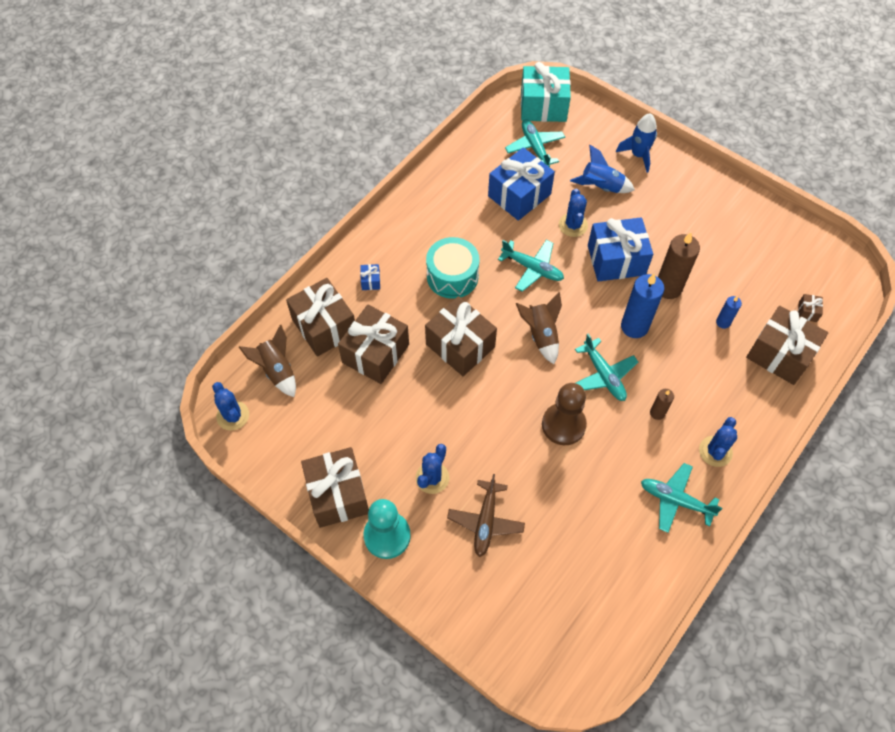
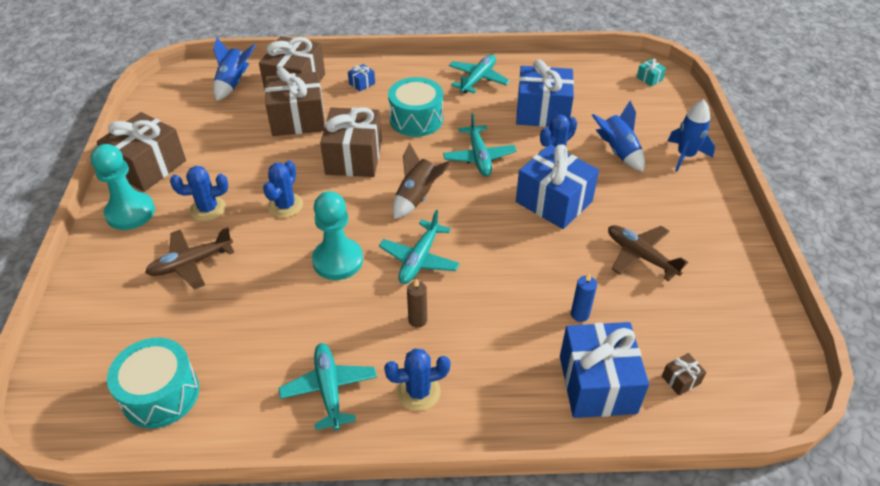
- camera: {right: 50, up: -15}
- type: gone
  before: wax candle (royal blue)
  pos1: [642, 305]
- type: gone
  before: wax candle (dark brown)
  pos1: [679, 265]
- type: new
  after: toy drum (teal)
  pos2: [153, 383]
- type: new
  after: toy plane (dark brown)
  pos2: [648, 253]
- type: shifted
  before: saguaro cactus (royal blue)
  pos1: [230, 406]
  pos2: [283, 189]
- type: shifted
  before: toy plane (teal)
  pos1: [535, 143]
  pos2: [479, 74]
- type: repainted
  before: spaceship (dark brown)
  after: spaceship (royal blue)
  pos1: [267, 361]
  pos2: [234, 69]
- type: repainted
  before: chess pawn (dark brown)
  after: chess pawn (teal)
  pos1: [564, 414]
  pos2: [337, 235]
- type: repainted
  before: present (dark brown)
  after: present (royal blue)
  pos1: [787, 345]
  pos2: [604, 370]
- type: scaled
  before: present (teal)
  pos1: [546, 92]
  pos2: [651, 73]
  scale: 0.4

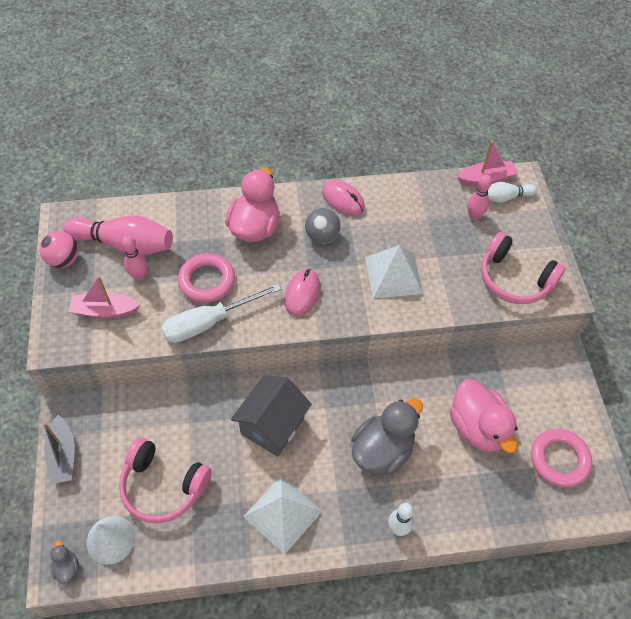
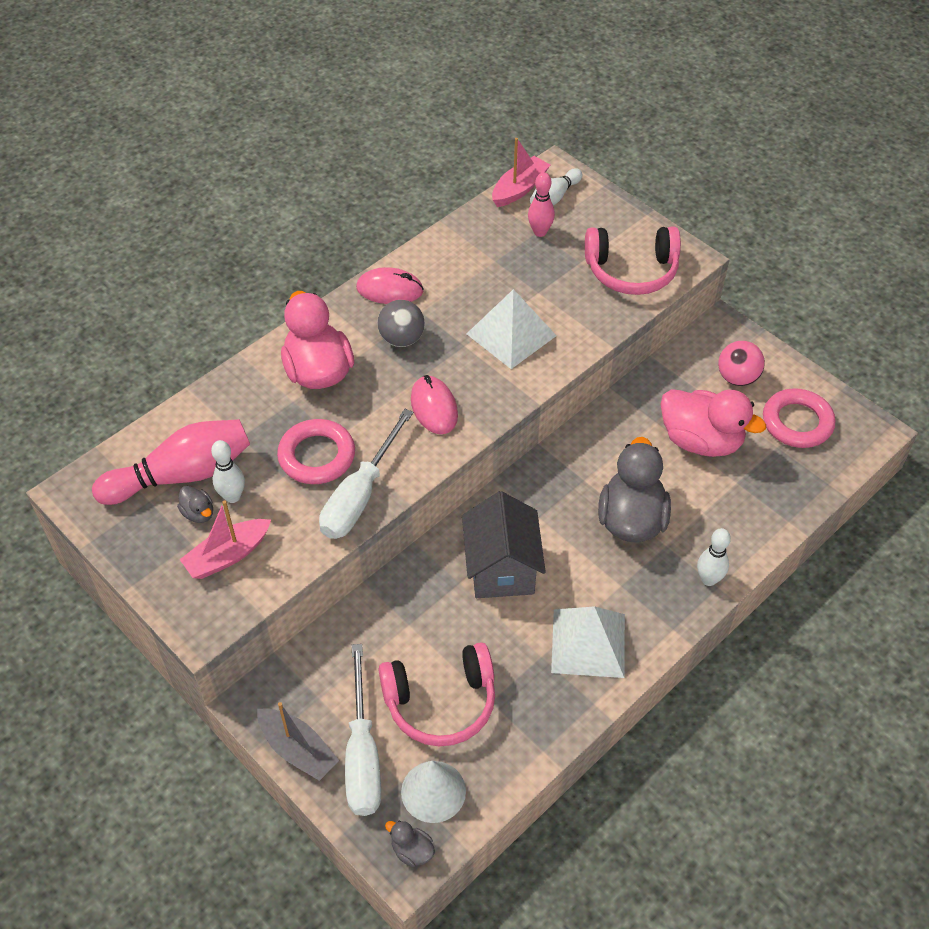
- camera: {right: -35, up: -5}
- type: new
  after: rubber duck (ash-grey)
  pos2: [195, 504]
- type: new
  after: screwdriver (snow-white)
  pos2: [363, 730]
- type: shifted
  before: play ball (pink)
  pos1: [59, 249]
  pos2: [741, 363]
- type: repainted
  before: skittle (pink)
  after: skittle (snow-white)
  pos1: [135, 258]
  pos2: [228, 471]

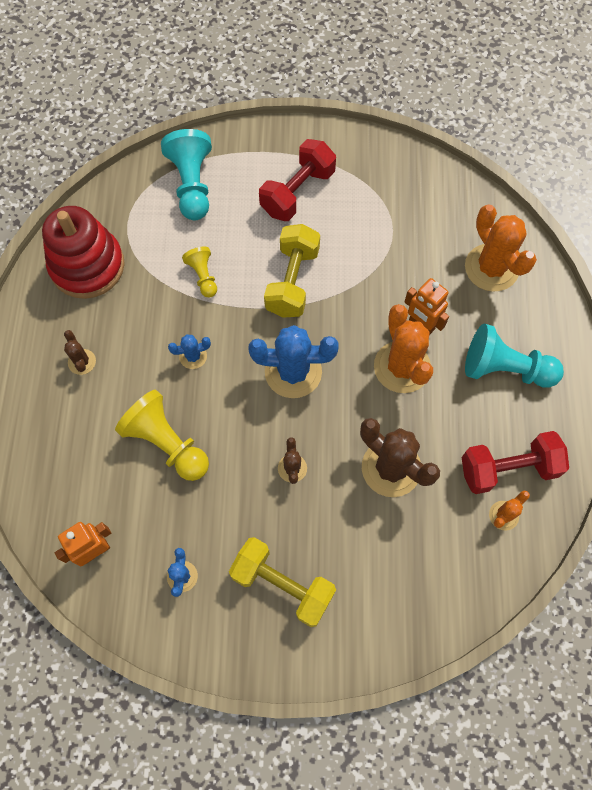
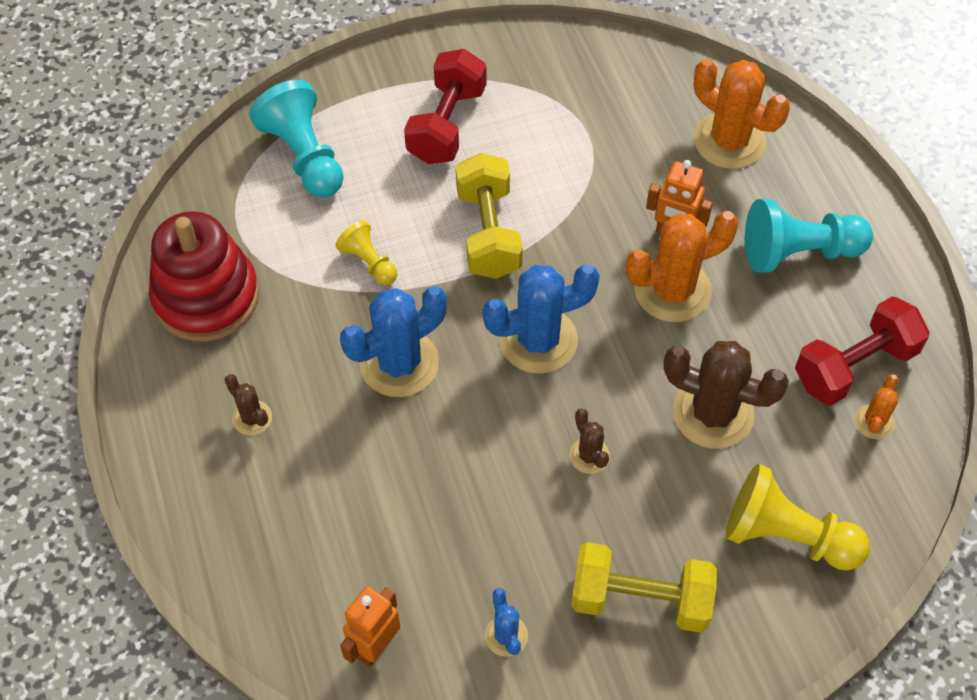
- camera: {right: -20, up: -10}
- type: shifted
  before: chess pawn (bright yellow)
  pos1: [162, 435]
  pos2: [797, 517]
- type: rotated
  before: saguaro cactus (bright orange)
  pos1: [403, 348]
  pos2: [682, 266]
  turn: -75
- type: scaled
  before: saguaro cactus (royal blue)
  pos1: [189, 351]
  pos2: [393, 341]
  scale: 2.03

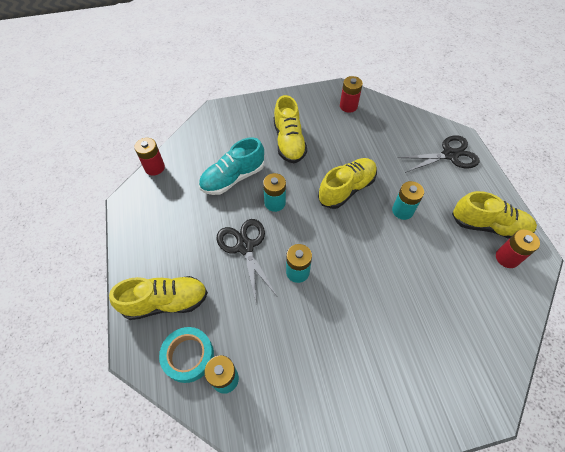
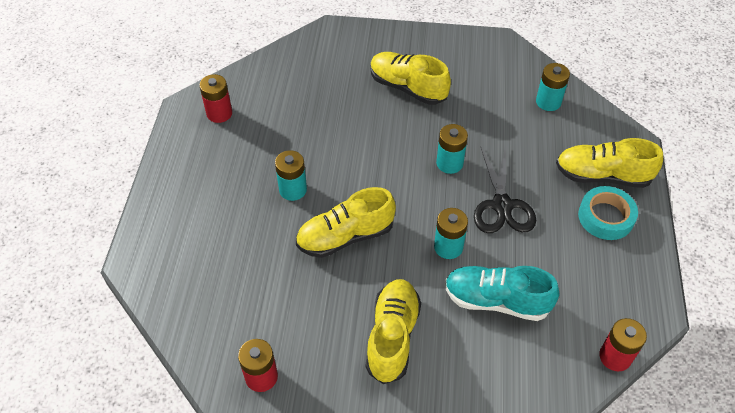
- camera: {right: -160, up: -5}
- type: gone
  before: pair of scissors (ebony)
  pos1: [438, 154]
- type: shifted
  before: tape (teal)
  pos1: [186, 355]
  pos2: [608, 213]
- type: shifted
  before: sneaker (bright yellow)
  pos1: [494, 215]
  pos2: [410, 78]
- type: rotated
  before: sneaker (teal)
  pos1: [231, 166]
  pos2: [502, 293]
  turn: -150

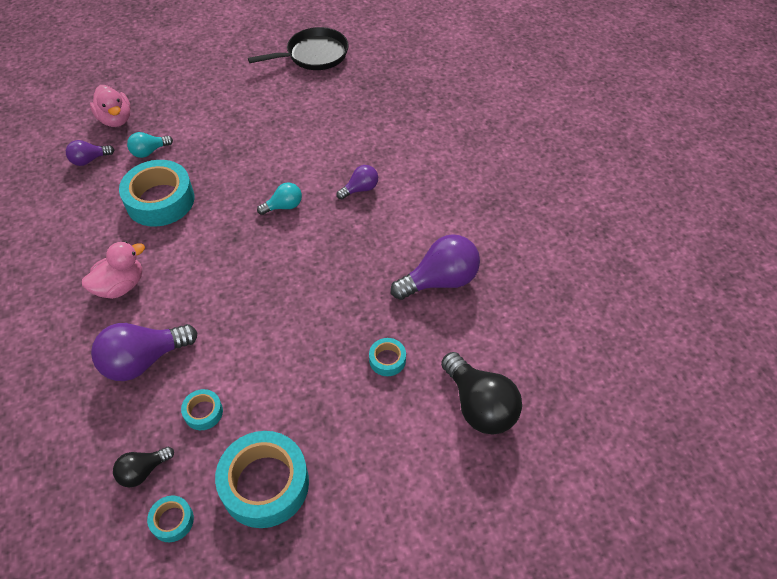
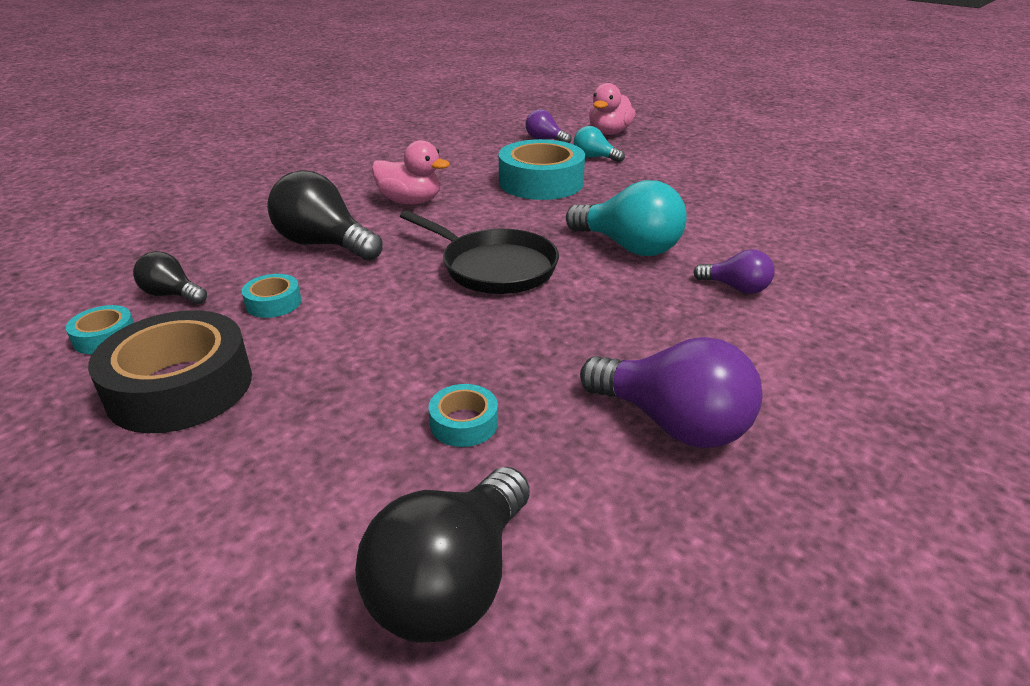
- camera: {right: 60, up: -20}
- type: shifted
  before: frying pan (ebony)
  pos1: [298, 48]
  pos2: [479, 252]
- type: repainted
  before: lightbulb (purple)
  after: lightbulb (ebony)
  pos1: [144, 352]
  pos2: [325, 215]
- type: repainted
  before: tape (teal)
  after: tape (ebony)
  pos1: [262, 479]
  pos2: [170, 371]
- type: scaled
  before: lightbulb (teal)
  pos1: [279, 198]
  pos2: [626, 218]
  scale: 1.84

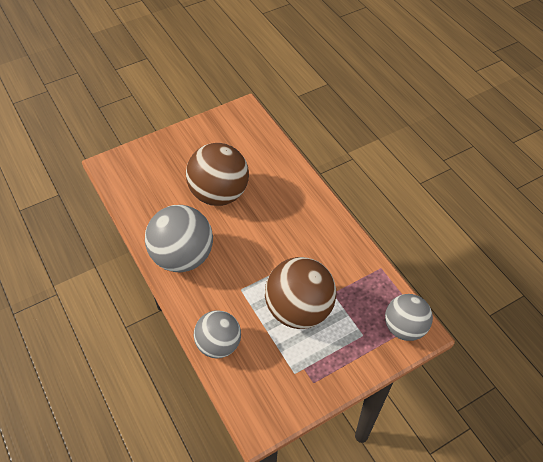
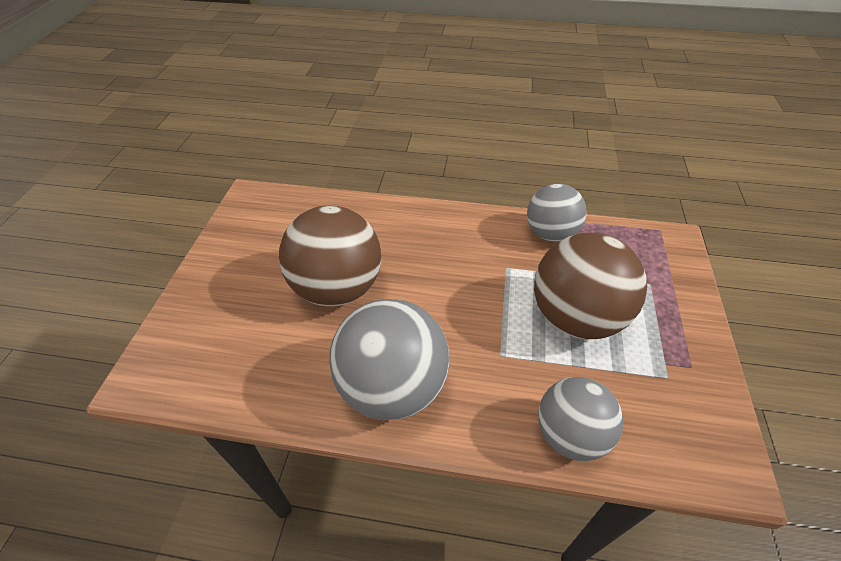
- camera: {right: -50, up: -5}
- type: shifted
  before: play ball (ash-grey)
  pos1: [409, 317]
  pos2: [557, 213]

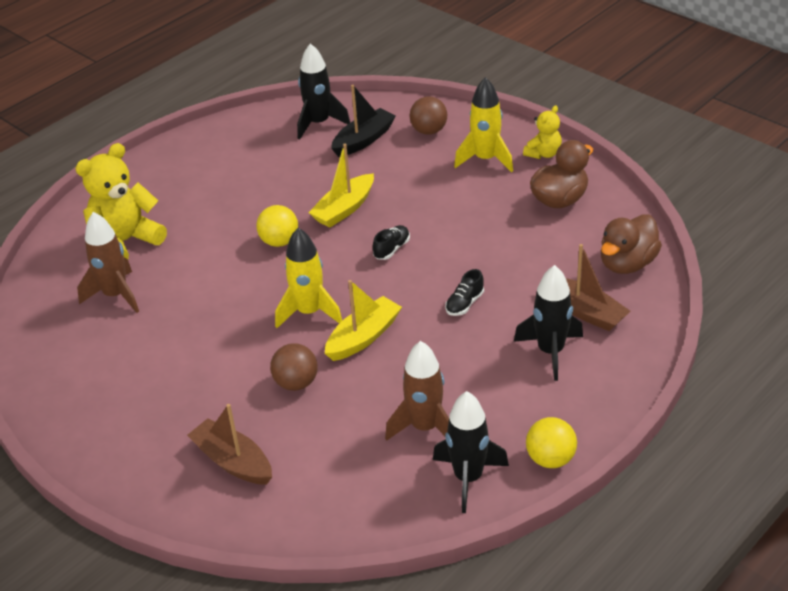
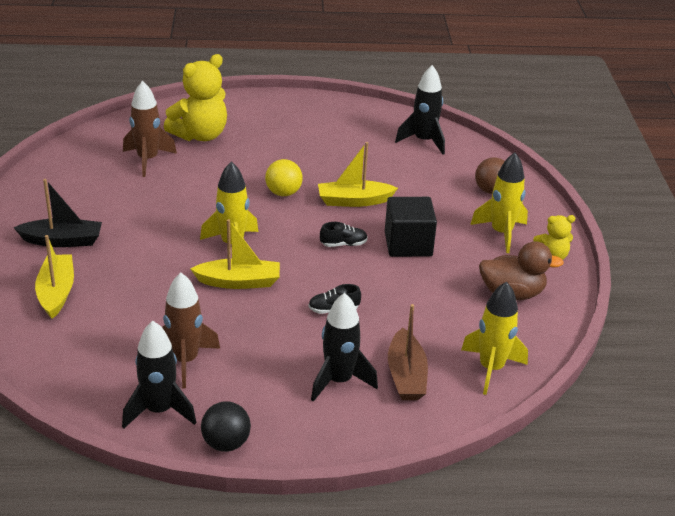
- camera: {right: 40, up: -5}
- type: gone
  before: play ball (dark brown)
  pos1: [294, 367]
- type: new
  after: cube (ebony)
  pos2: [411, 227]
- type: shifted
  before: toy boat (ebony)
  pos1: [363, 121]
  pos2: [57, 213]
- type: swapped
  before: rubber duck (dark brown)
  after: spaceship (bright yellow)
  pos1: [631, 244]
  pos2: [494, 338]
- type: repainted
  before: toy boat (dark brown)
  after: toy boat (bright yellow)
  pos1: [229, 444]
  pos2: [54, 277]
- type: repainted
  before: play ball (bright yellow)
  after: play ball (ebony)
  pos1: [551, 442]
  pos2: [226, 426]
- type: rotated
  before: teddy (bright yellow)
  pos1: [121, 201]
  pos2: [195, 97]
  turn: 135

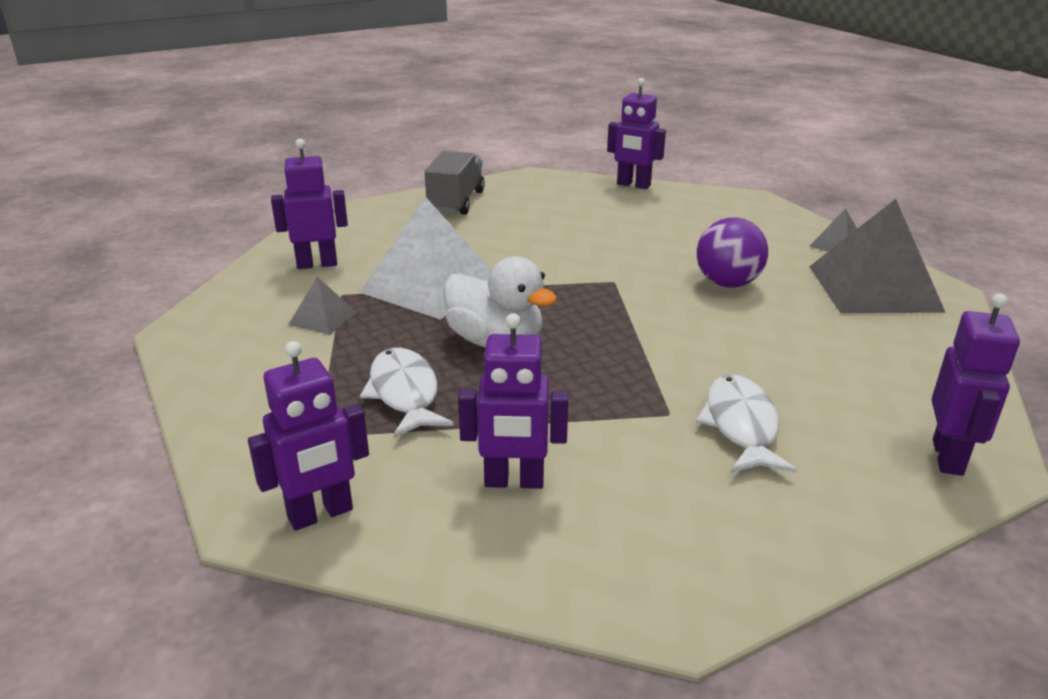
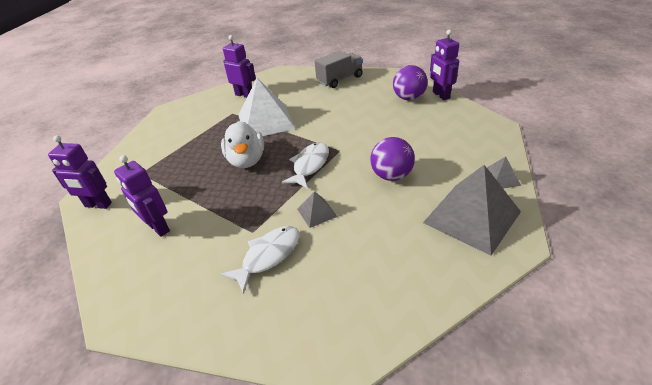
- camera: {right: 45, up: 10}
- type: gone
  before: toy robot (purple)
  pos1: [976, 385]
- type: new
  after: play ball (purple)
  pos2: [410, 83]
- type: shifted
  before: solid pyramid (ash-grey)
  pos1: [322, 306]
  pos2: [317, 209]
- type: shifted
  before: fish figure (snow-white)
  pos1: [407, 393]
  pos2: [305, 165]

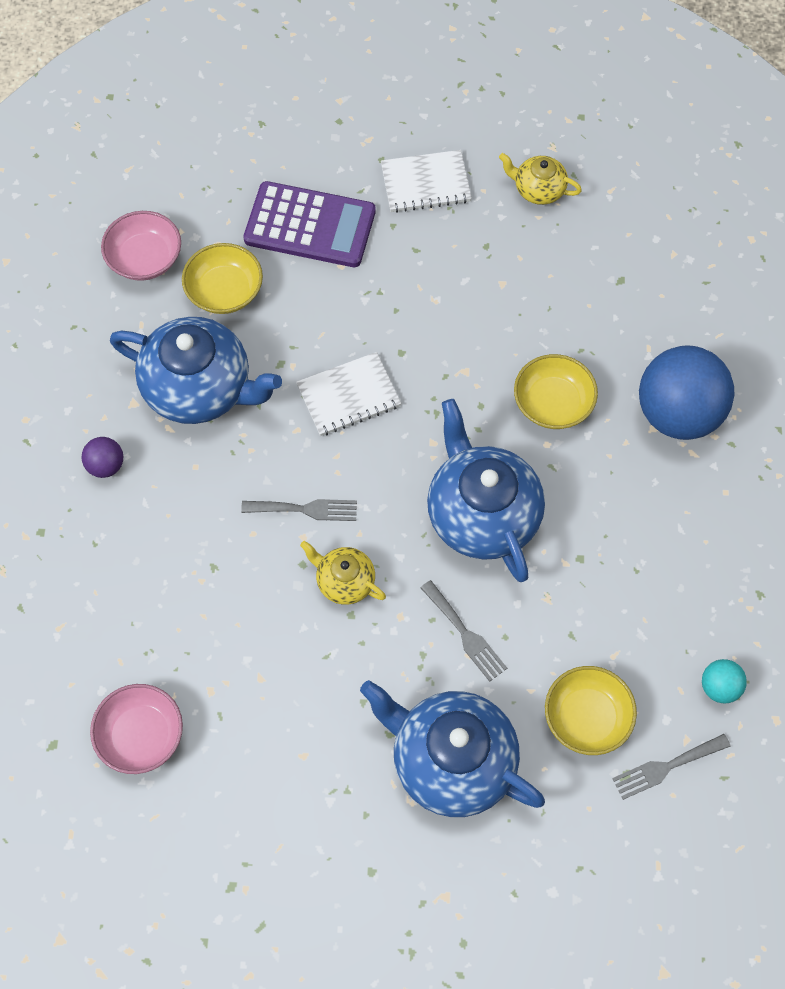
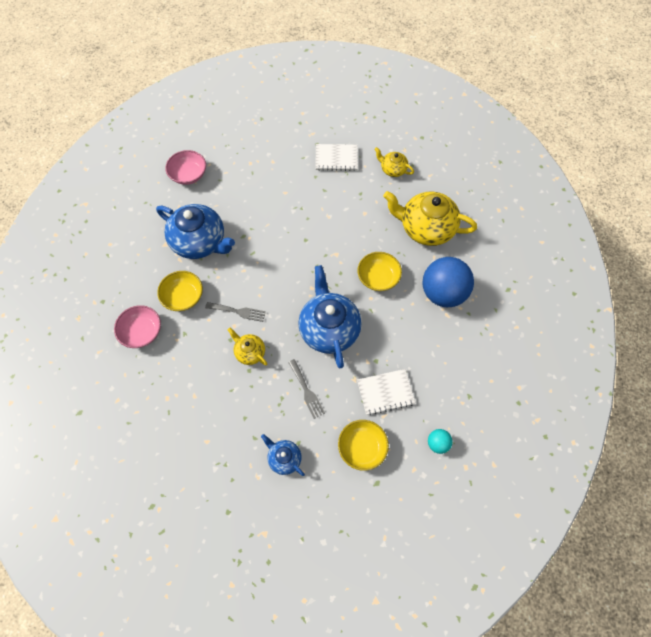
- camera: {right: 10, up: 0}
- type: gone
  before: play ball (purple)
  pos1: [102, 457]
- type: gone
  before: adding machine (purple)
  pos1: [310, 224]
- type: gone
  before: fork (ash-grey)
  pos1: [671, 767]
- type: new
  after: teapot (bright yellow)
  pos2: [430, 218]
- type: shifted
  before: serving bowl (pink)
  pos1: [136, 729]
  pos2: [137, 326]
- type: shifted
  before: serving bowl (bright yellow)
  pos1: [222, 278]
  pos2: [180, 291]
- type: shifted
  before: notepad (snow-white)
  pos1: [348, 394]
  pos2: [386, 392]
- type: scaled
  before: teapot (royal blue)
  pos1: [452, 748]
  pos2: [283, 455]
  scale: 0.5

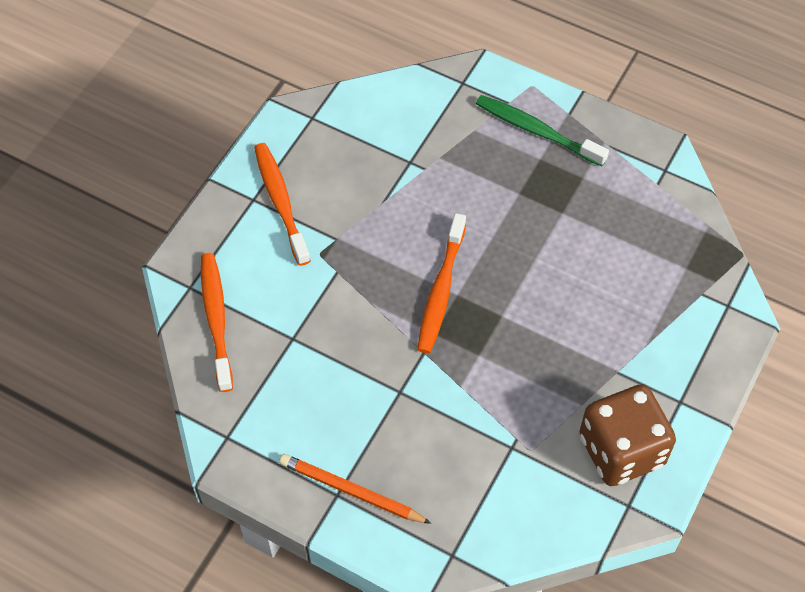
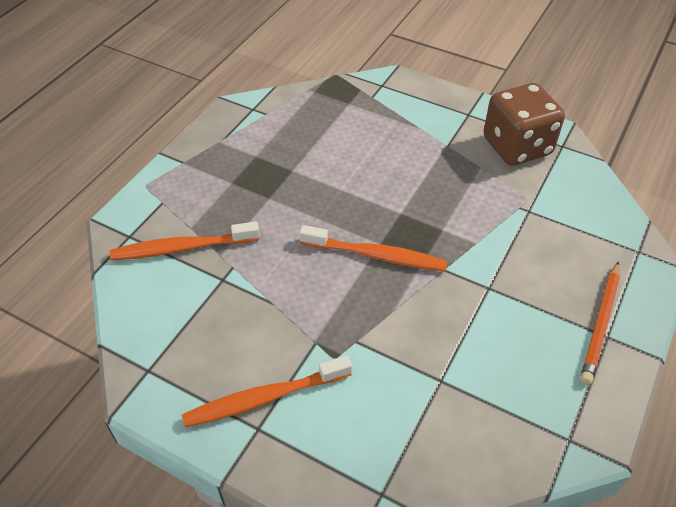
- camera: {right: -90, up: -10}
- type: gone
  before: toothbrush (emerald)
  pos1: [542, 131]
- type: shifted
  before: toothbrush (bright orange)
  pos1: [217, 322]
  pos2: [184, 241]

